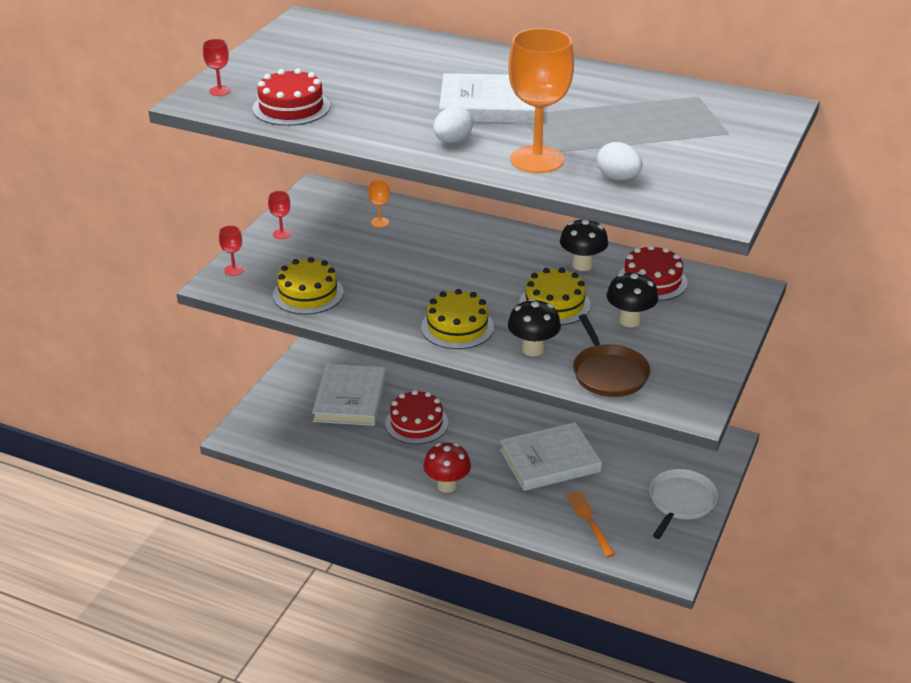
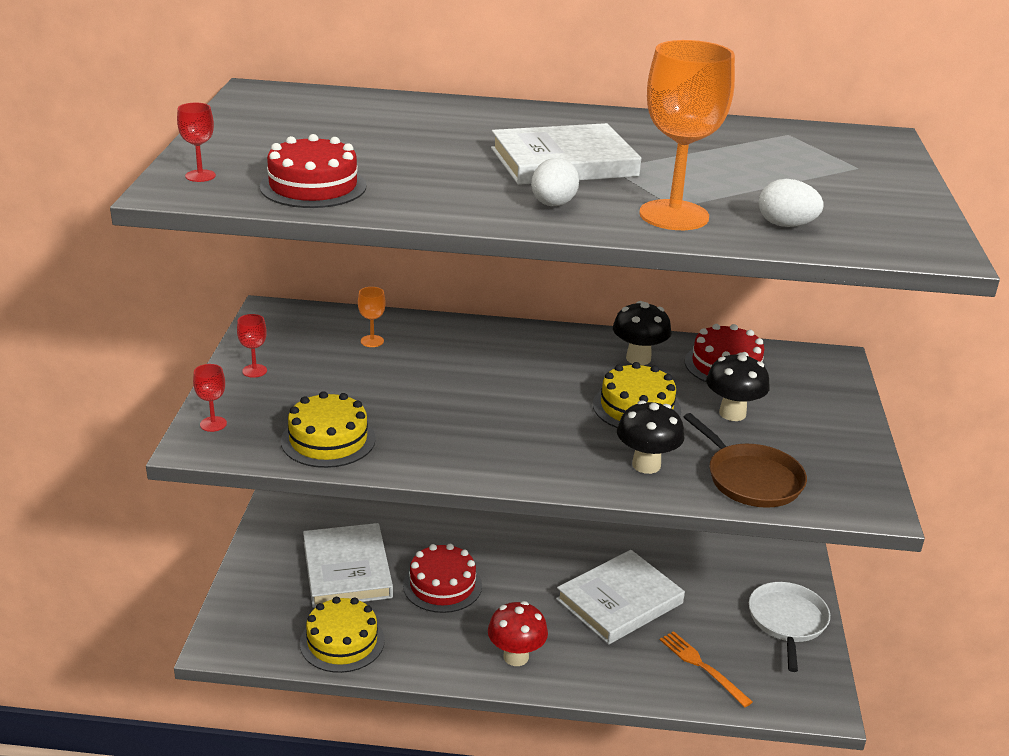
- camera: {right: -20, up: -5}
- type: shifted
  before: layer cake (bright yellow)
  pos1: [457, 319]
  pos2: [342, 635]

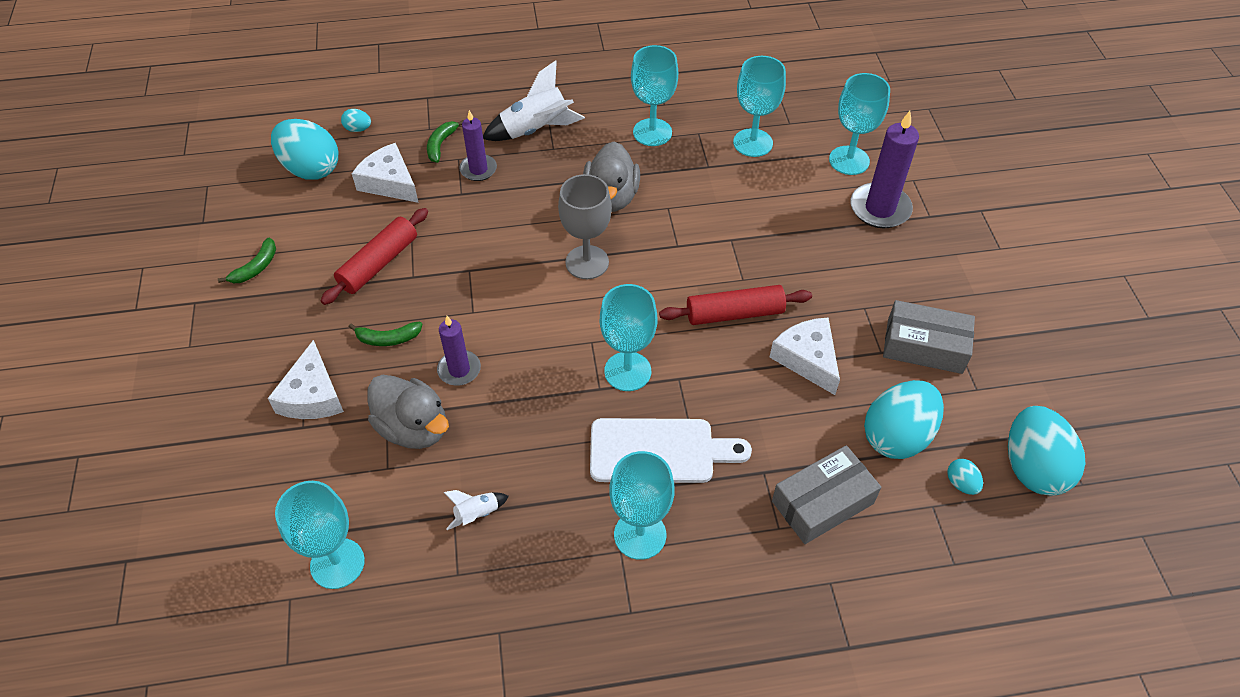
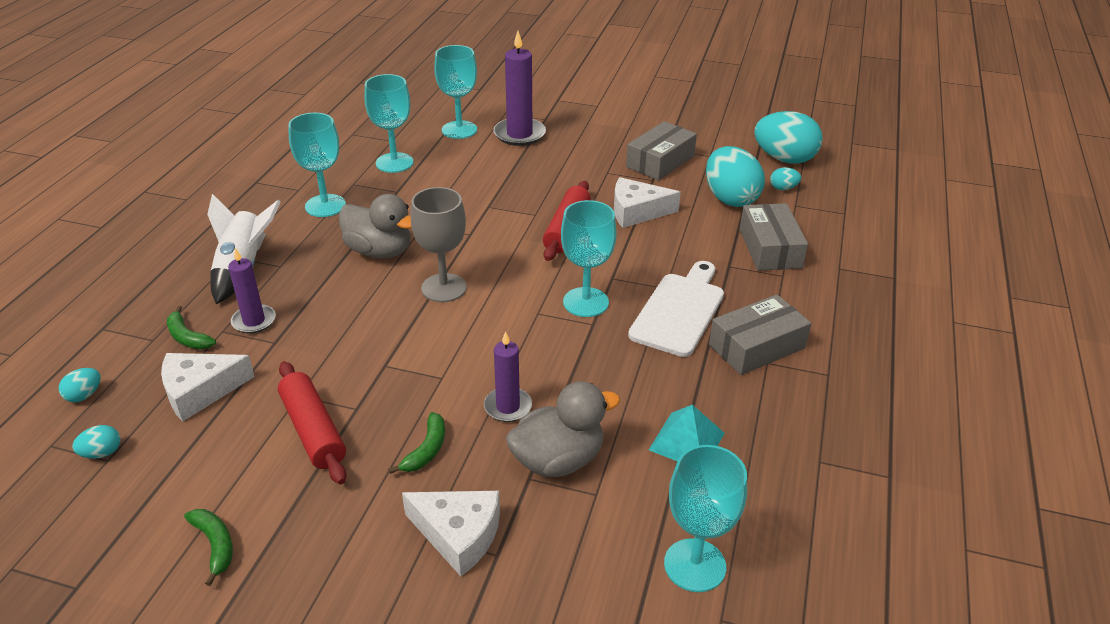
- camera: {right: -65, up: -15}
- type: swapped
  before: spaceship (snow-white)
  after: solid pyramid (teal)
  pos1: [476, 510]
  pos2: [686, 433]
- type: swapped
  before: chalice (teal)
  after: box (ash-grey)
  pos1: [642, 505]
  pos2: [760, 335]
- type: scaled
  before: toy egg (teal)
  pos1: [304, 149]
  pos2: [96, 442]
  scale: 0.43

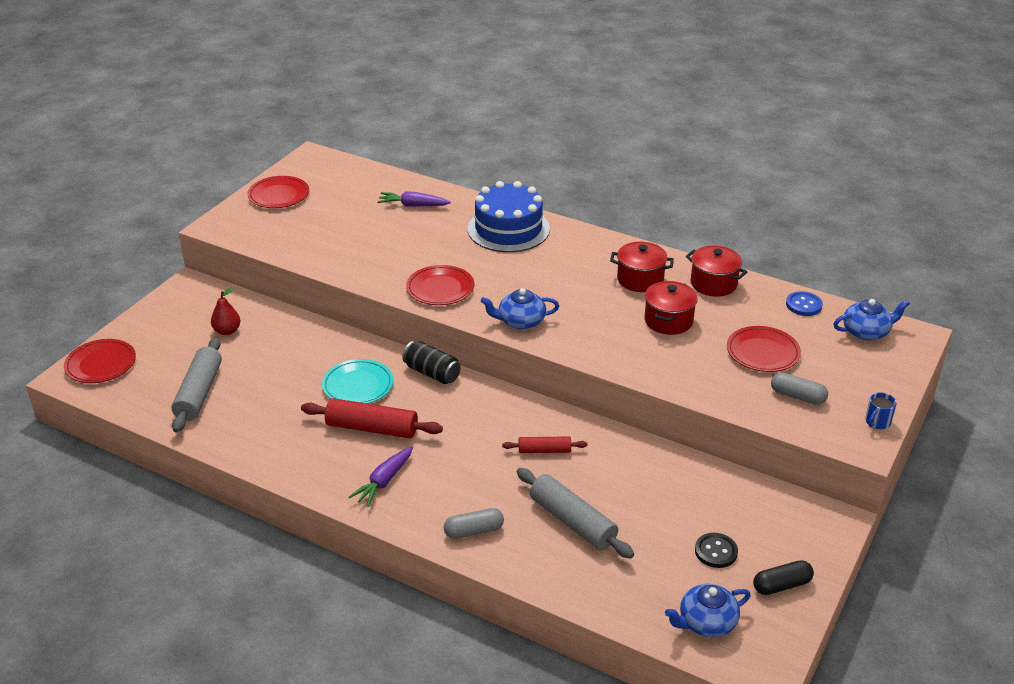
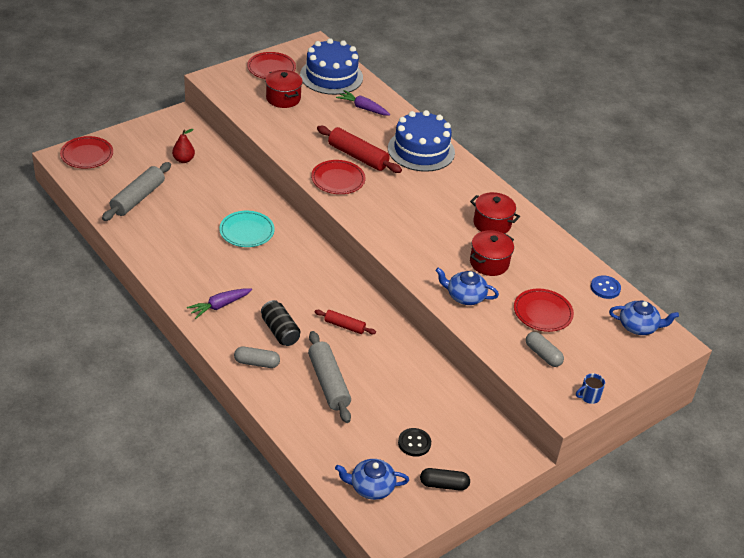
- camera: {right: 20, up: 5}
- type: new
  after: layer cake (royal blue)
  pos2: [331, 66]
- type: shifted
  before: pastry roller (scarlet)
  pos1: [372, 418]
  pos2: [359, 149]
- type: shifted
  before: soda can (ebony)
  pos1: [431, 362]
  pos2: [280, 323]
- type: shifted
  before: teapot (royal blue)
  pos1: [520, 308]
  pos2: [467, 286]
- type: shifted
  before: cooking pot (scarlet)
  pos1: [716, 271]
  pos2: [284, 89]

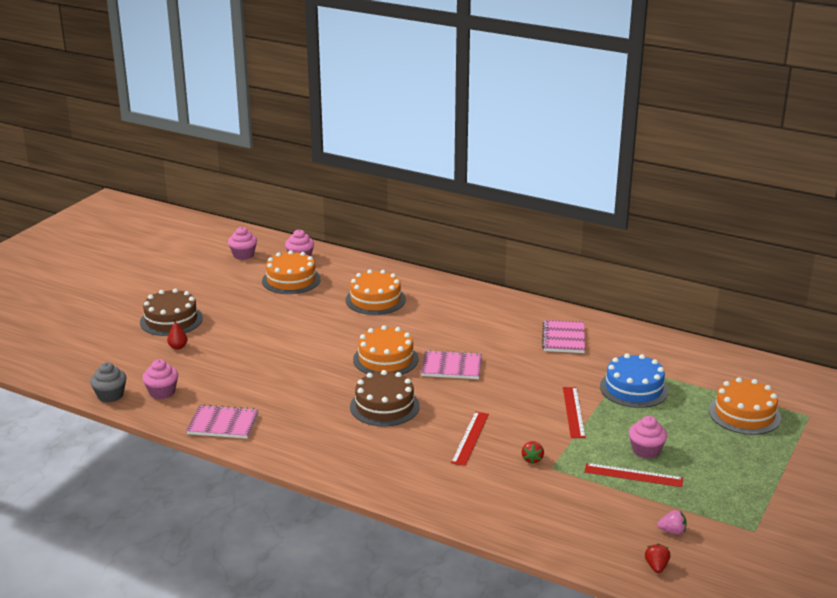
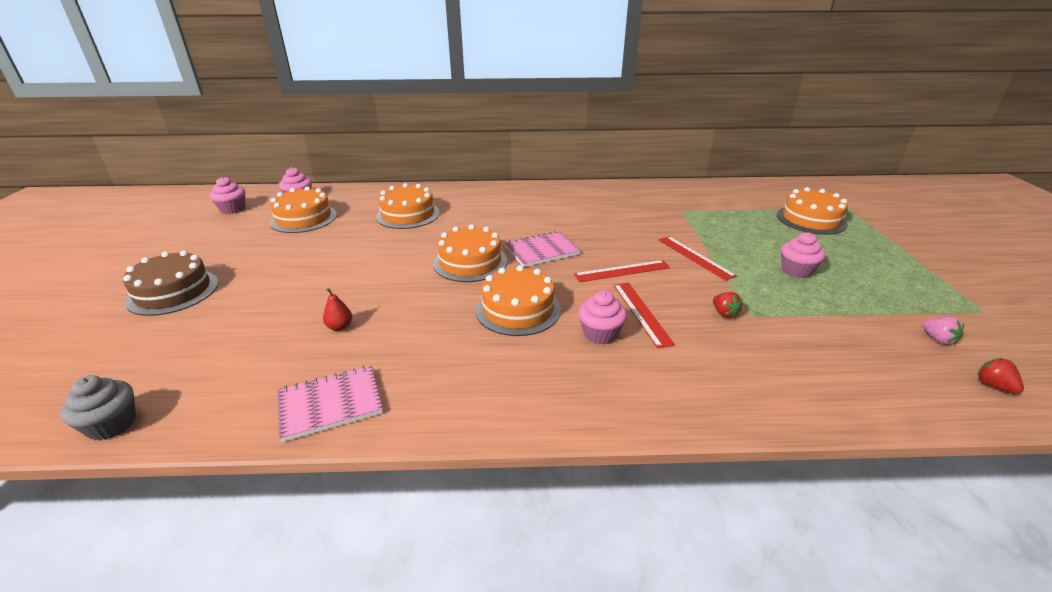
- camera: {right: -30, up: 5}
- type: gone
  before: notepad (pink)
  pos1: [563, 336]
- type: gone
  before: layer cake (royal blue)
  pos1: [634, 380]
- type: shifted
  before: fairy cake (pink)
  pos1: [160, 379]
  pos2: [602, 317]
- type: shifted
  before: toy pear (scarlet)
  pos1: [177, 334]
  pos2: [337, 309]
- type: shifted
  before: measuring stick (scarlet)
  pos1: [633, 475]
  pos2: [622, 271]
- type: repainted
  before: layer cake (dark brown)
  after: layer cake (bright orange)
  pos1: [385, 398]
  pos2: [518, 300]
- type: rotated
  before: berry (pink)
  pos1: [672, 522]
  pos2: [943, 331]
  turn: 90

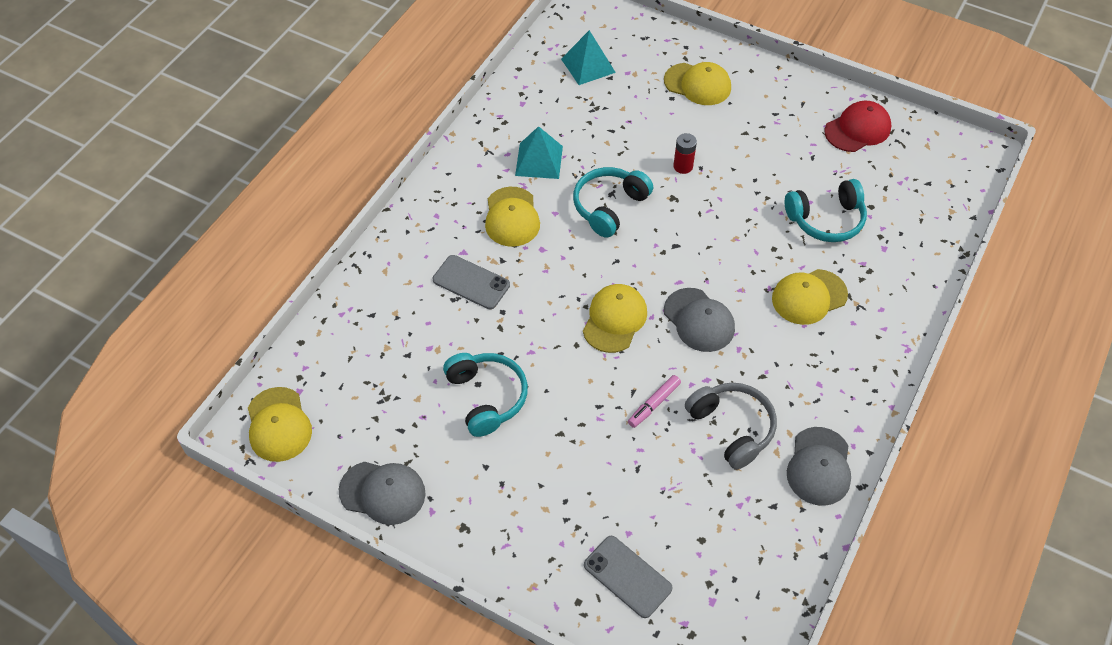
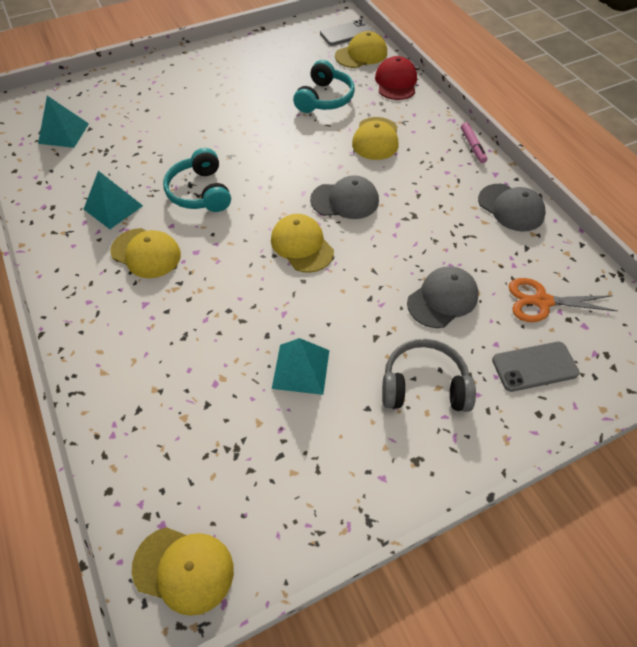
- camera: {right: -55, up: 0}
- type: gone
  before: battery (scarlet)
  pos1: [685, 153]
- type: new
  after: pair of scissors (bright orange)
  pos2: [563, 300]
- type: shifted
  before: cap (ash-grey)
  pos1: [382, 493]
  pos2: [443, 297]
- type: shifted
  before: mobile phone (ash-grey)
  pos1: [471, 282]
  pos2: [346, 32]
- type: shifted
  before: felt pen (pink)
  pos1: [654, 401]
  pos2: [474, 142]
- type: shifted
  before: cap (bright yellow)
  pos1: [697, 83]
  pos2: [361, 49]
- type: shifted
  before: headset (ash-grey)
  pos1: [731, 426]
  pos2: [429, 375]
- type: shifted
  before: cap (scarlet)
  pos1: [858, 126]
  pos2: [396, 78]
- type: swapped
  before: headset (teal)
  after: solid pyramid (teal)
  pos1: [485, 395]
  pos2: [300, 366]

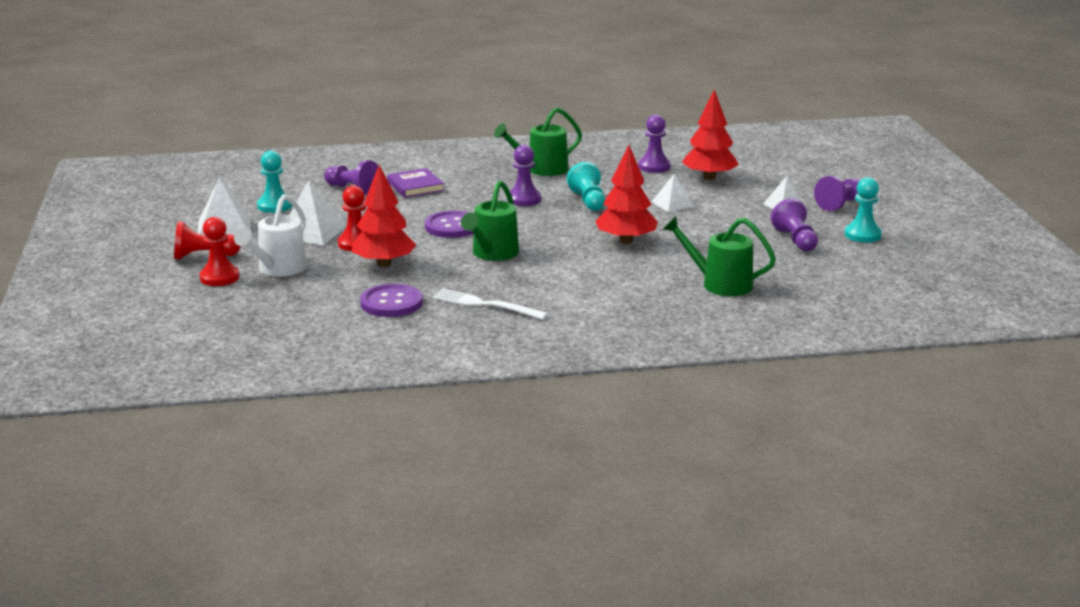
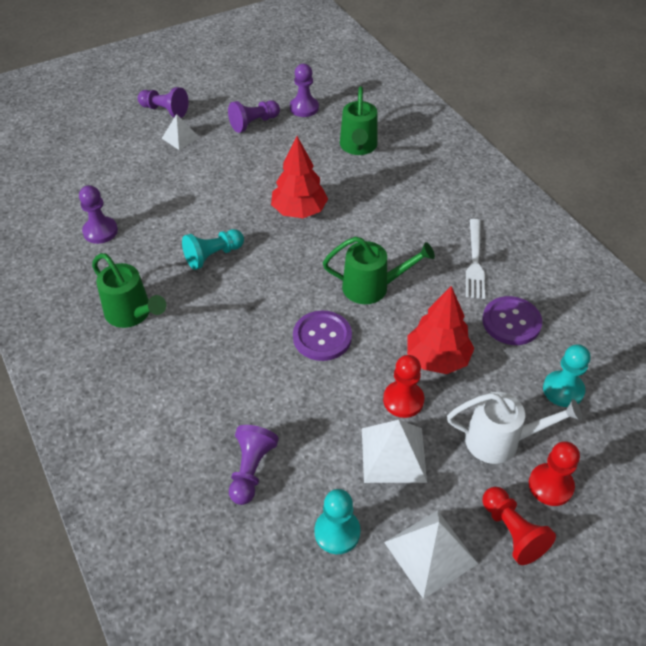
- camera: {right: -110, up: 25}
- type: gone
  before: book (purple)
  pos1: [415, 183]
- type: gone
  before: solid pyramid (snow-white)
  pos1: [673, 193]
- type: gone
  before: toy tree (scarlet)
  pos1: [710, 135]
- type: shifted
  before: chess pawn (purple)
  pos1: [524, 175]
  pos2: [304, 90]
- type: shifted
  before: chess pawn (teal)
  pos1: [863, 209]
  pos2: [567, 376]

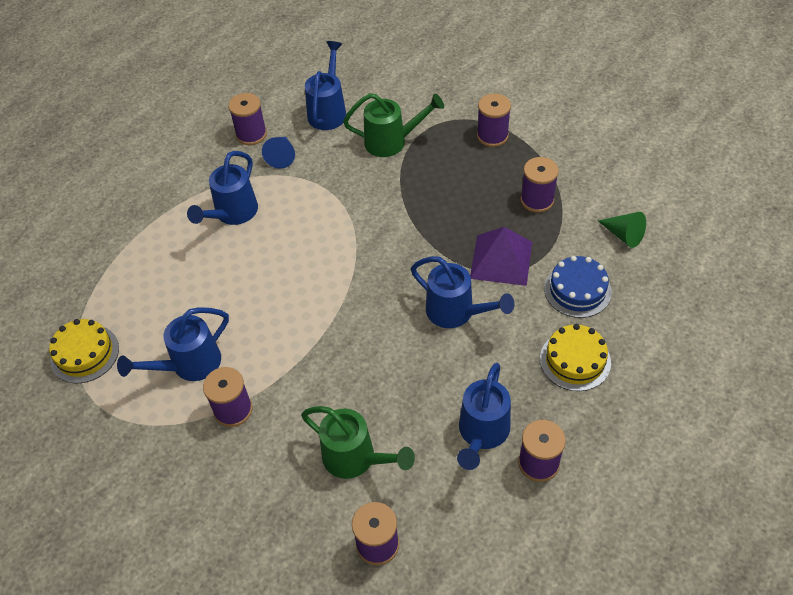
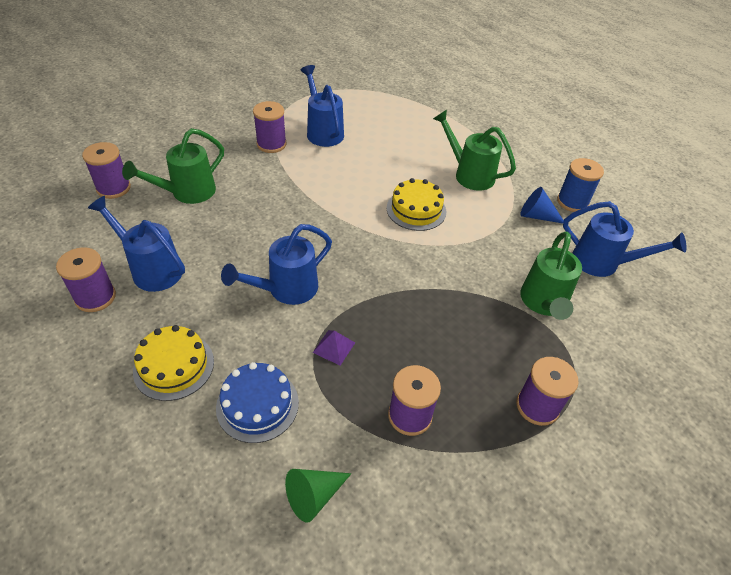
- camera: {right: 100, up: -5}
- type: shifted
  before: layer cake (bright yellow)
  pos1: [84, 351]
  pos2: [416, 204]
- type: repainted
  before: watering can (royal blue)
  after: watering can (emerald)
  pos1: [222, 188]
  pos2: [474, 150]
- type: repainted
  before: spool (purple)
  after: spool (royal blue)
  pos1: [247, 119]
  pos2: [580, 185]
- type: scaled
  before: solid pyramid (purple)
  pos1: [501, 256]
  pos2: [334, 348]
  scale: 0.48

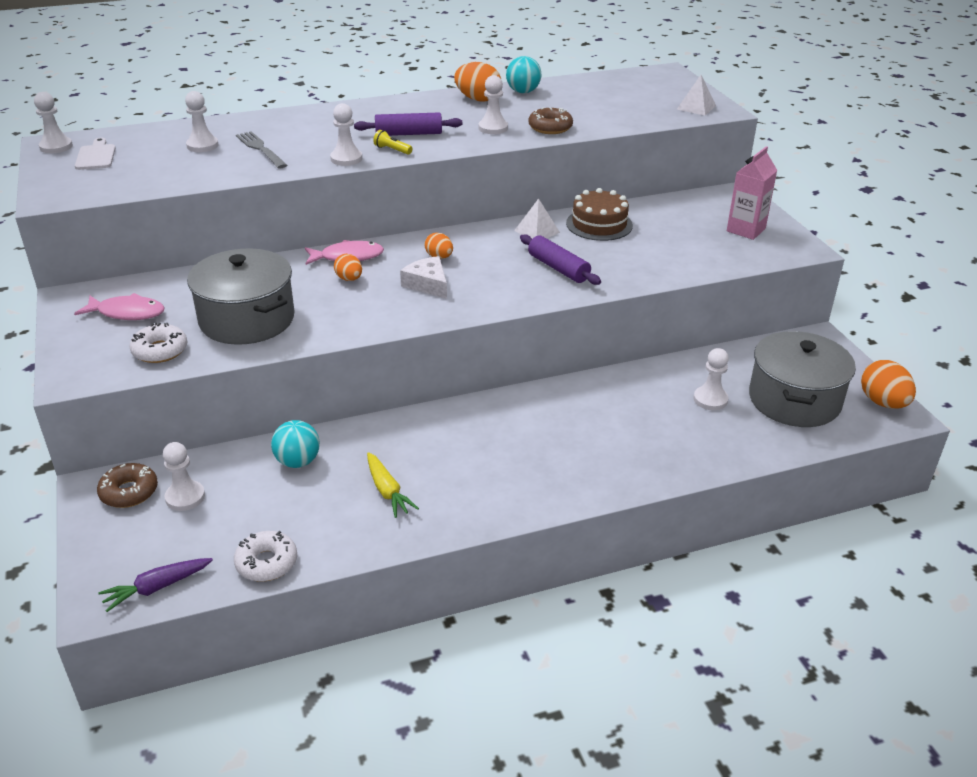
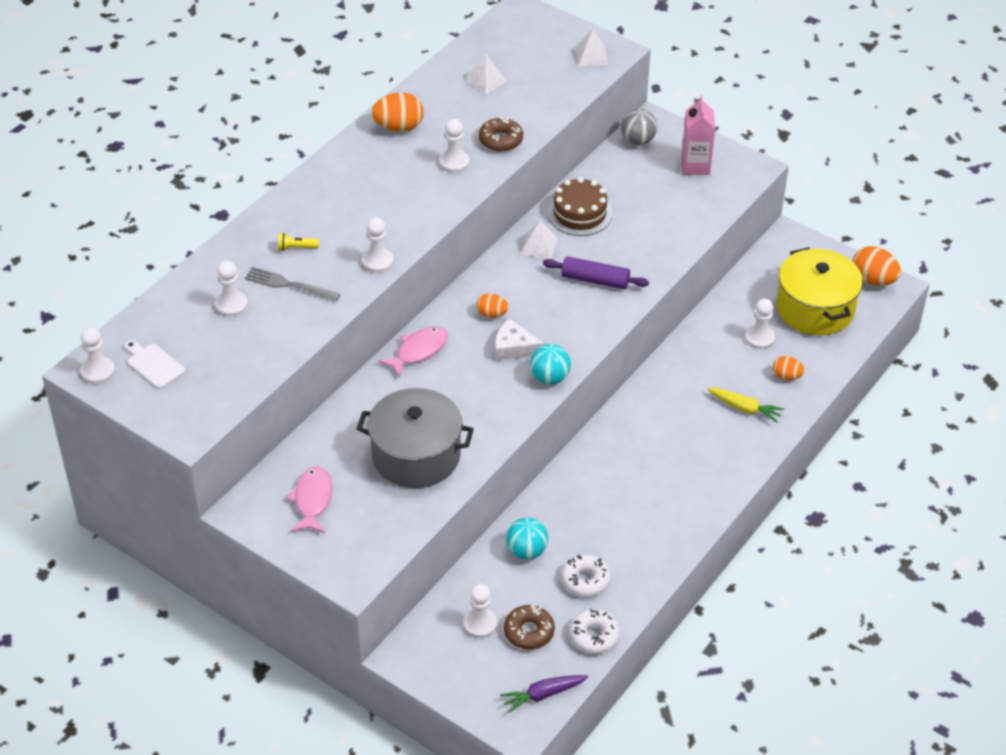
- camera: {right: -35, up: 10}
- type: gone
  before: pastry roller (purple)
  pos1: [408, 124]
- type: new
  after: solid pyramid (snow-white)
  pos2: [485, 74]
- type: new
  after: play ball (ash-grey)
  pos2: [639, 127]
- type: shifted
  before: glazed donut (dark brown)
  pos1: [127, 485]
  pos2: [529, 627]
- type: shifted
  before: glazed donut (snow-white)
  pos1: [158, 342]
  pos2: [586, 575]
- type: shifted
  before: toy egg (bright orange)
  pos1: [348, 267]
  pos2: [789, 368]
- type: shifted
  before: carrot (bright yellow)
  pos1: [393, 485]
  pos2: [746, 405]
- type: shifted
  before: flashlight (bright yellow)
  pos1: [392, 142]
  pos2: [298, 242]
- type: shifted
  before: play ball (teal)
  pos1: [523, 74]
  pos2: [550, 364]
- type: repainted
  before: cooking pot (ash-grey)
  after: cooking pot (bright yellow)
  pos1: [802, 379]
  pos2: [819, 291]
- type: rotated
  before: fish figure (pink)
  pos1: [119, 306]
  pos2: [309, 500]
  turn: -60
- type: rotated
  before: carrot (purple)
  pos1: [155, 585]
  pos2: [544, 694]
  turn: 45

